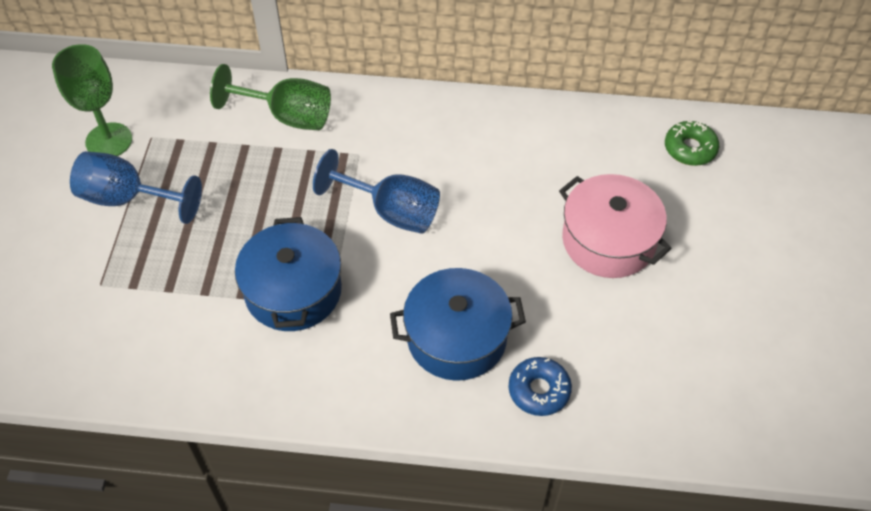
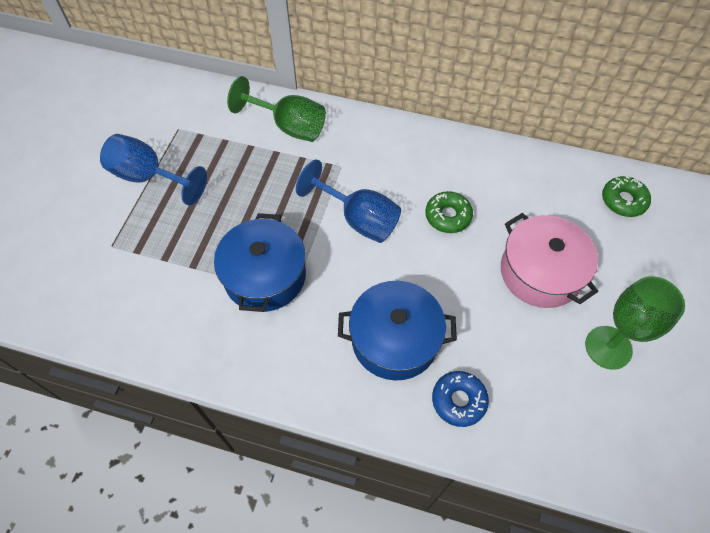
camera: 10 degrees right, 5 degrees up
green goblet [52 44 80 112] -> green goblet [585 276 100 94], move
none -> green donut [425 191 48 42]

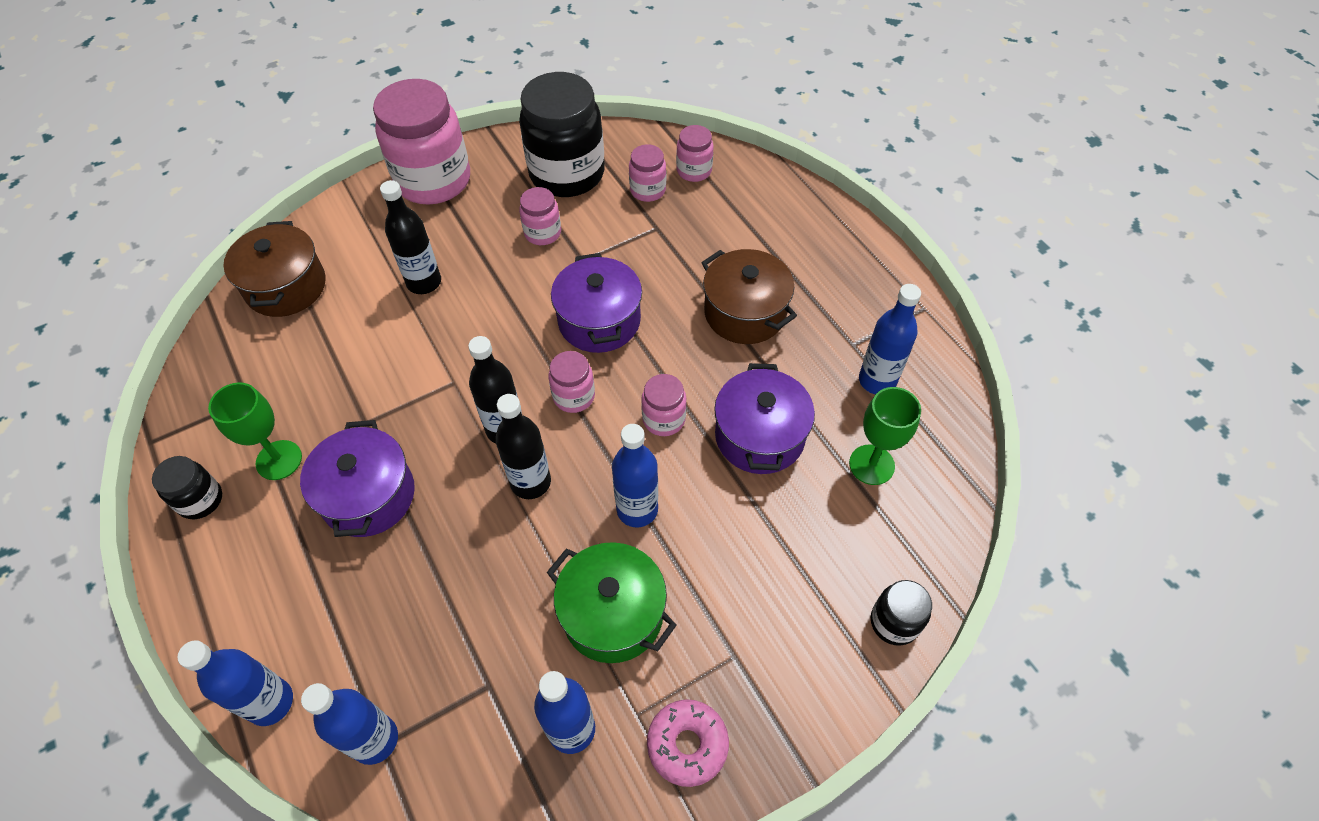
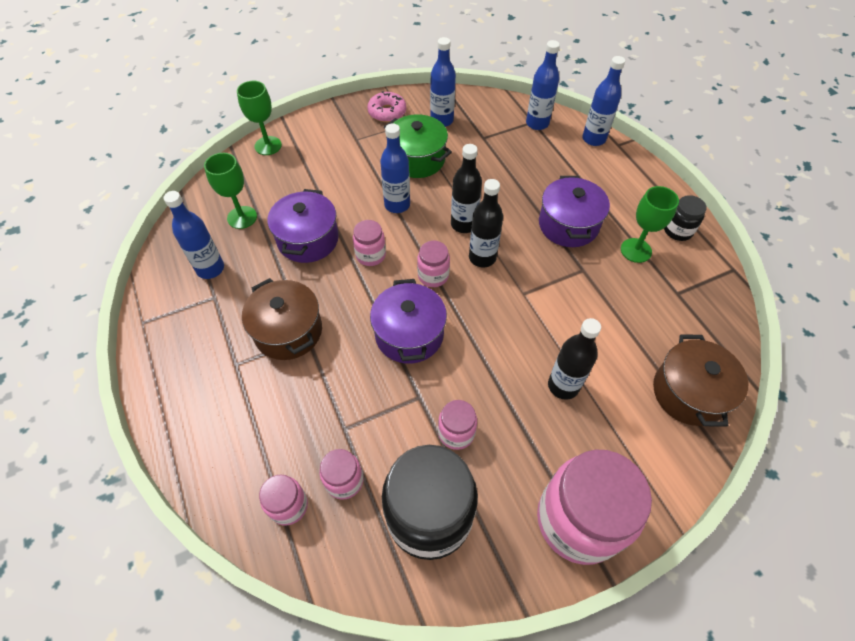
camera: 175 degrees left, 0 degrees up
black jar [871 580 61 66] -> green goblet [237 81 45 74]

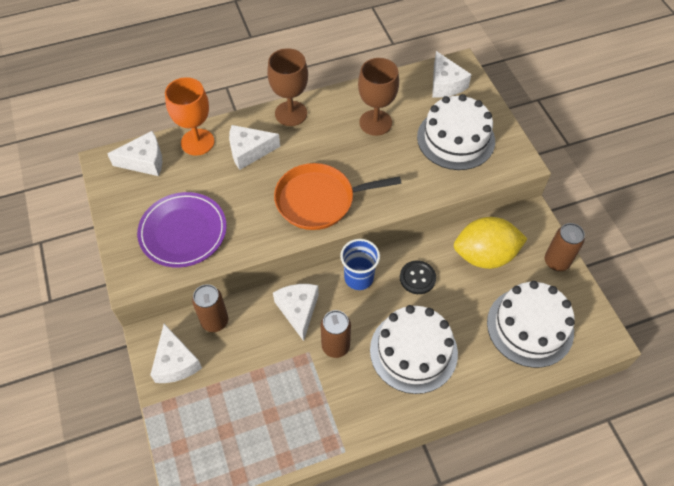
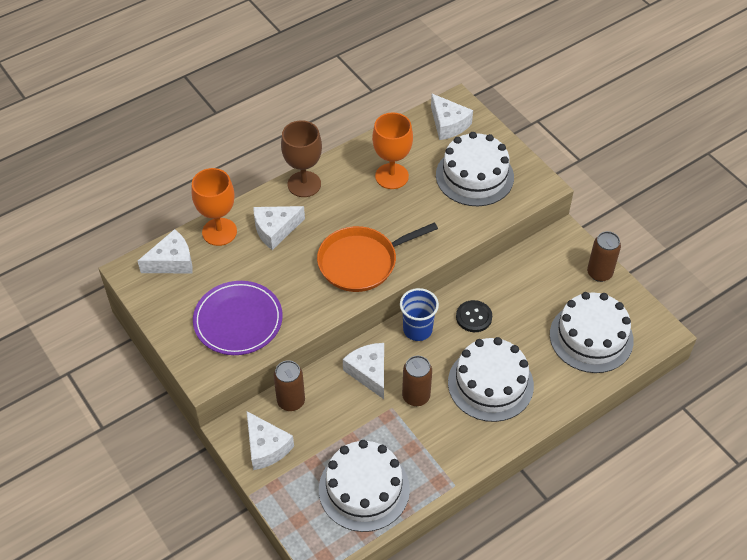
camera: 15 degrees left, 5 degrees down
brown goblet [358 58 41 78] -> orange goblet [372 112 41 77]
yellow lemon [454 217 74 52] -> none
none -> white cake [319 440 91 92]

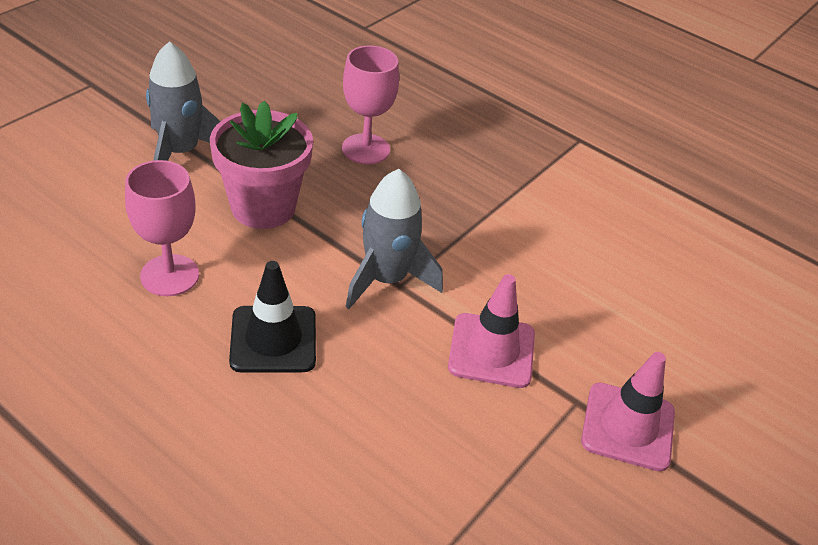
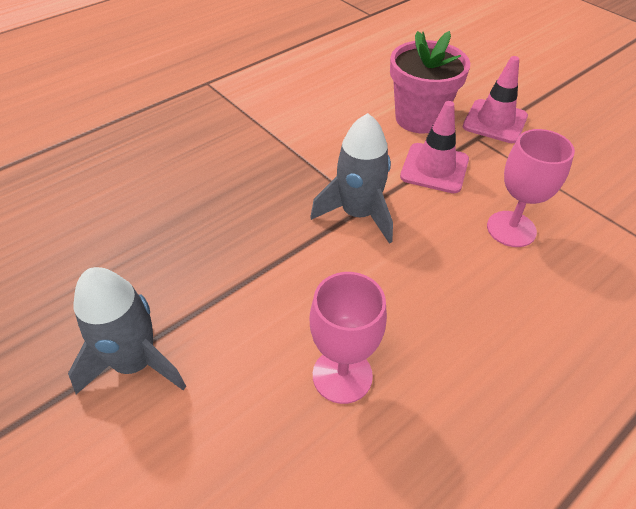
camera: 75 degrees left, 5 degrees up
pink goblet [342 46 57 118] -> pink goblet [487 129 88 118], move
pink flower pot [210 101 103 128] -> pink flower pot [390 31 80 102], move
black traffic cone [229 261 87 112] -> none

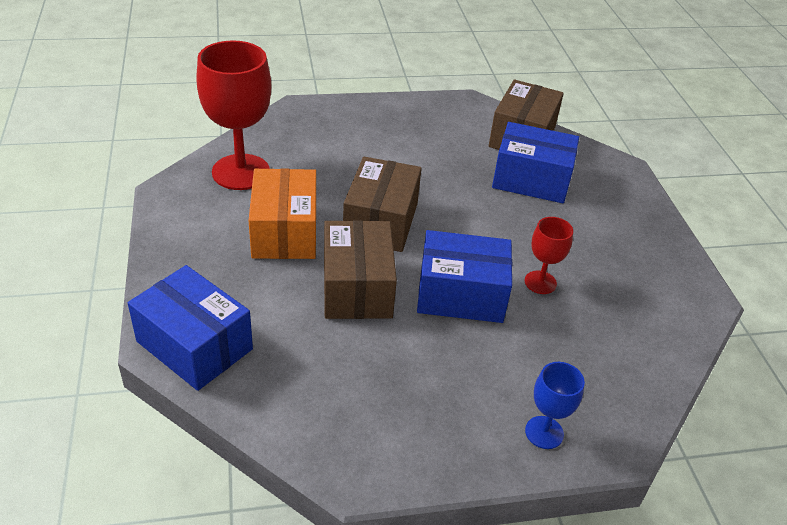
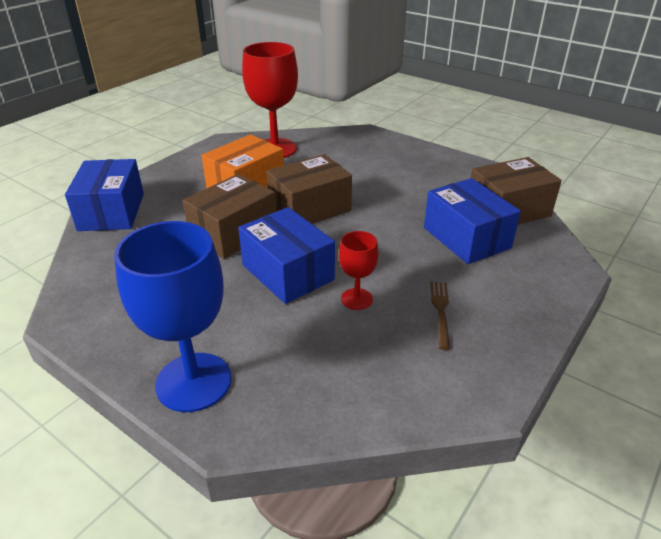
camera: 50 degrees right, 5 degrees down
blue goblet [525 362 60 87] -> blue goblet [114 221 117 191], x1.99
none -> brown fork [430 282 20 68]

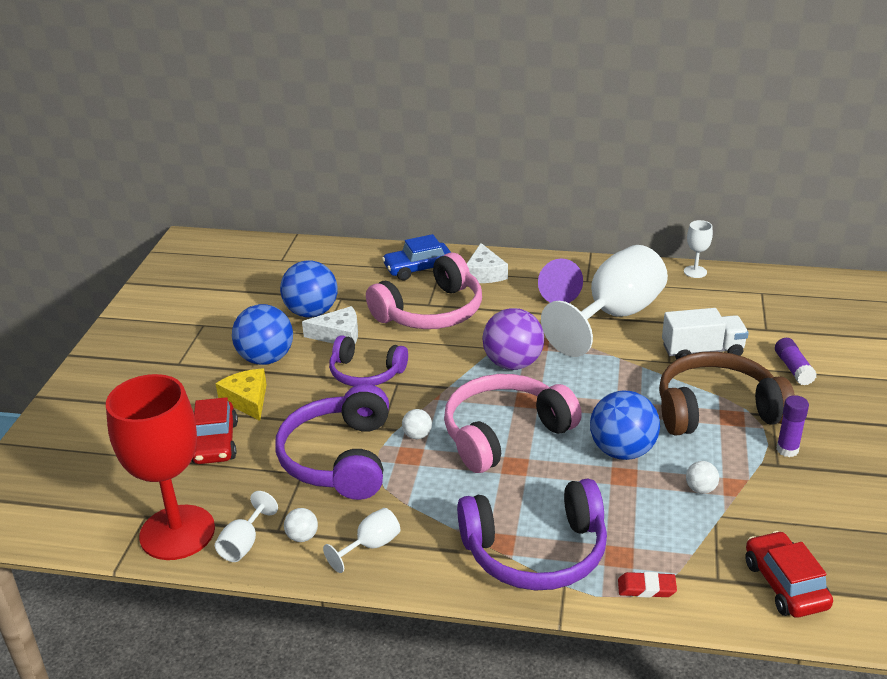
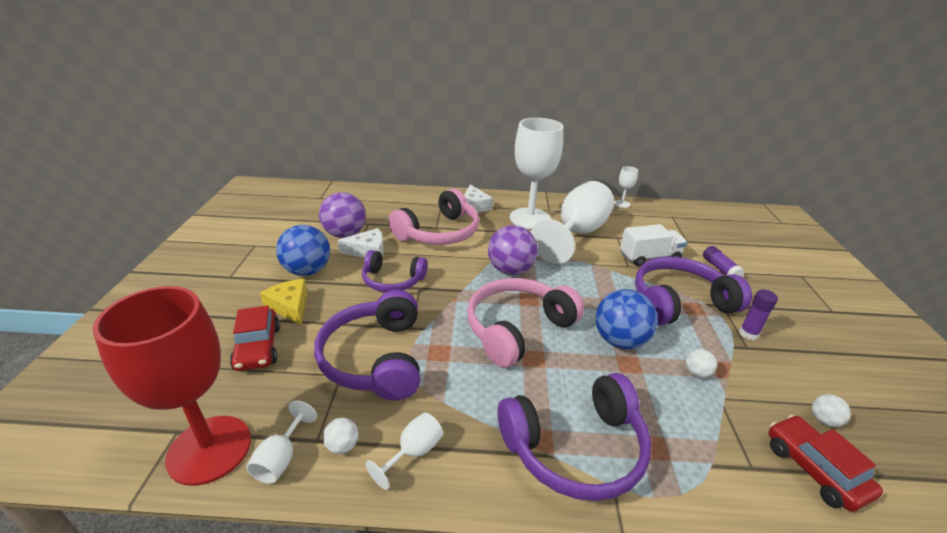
camera: 10 degrees left, 0 degrees up
blue car [382 234 69 46] -> none
purple cone [538 258 45 45] -> white goblet [510 118 54 111]
blue ball [280 260 58 57] -> purple ball [319 192 47 46]
brown headphones [659 351 136 84] -> purple headphones [635 257 117 68]
white ball [402 409 30 30] -> white ball [812 394 39 33], move
red eraser [618 572 59 26] -> none

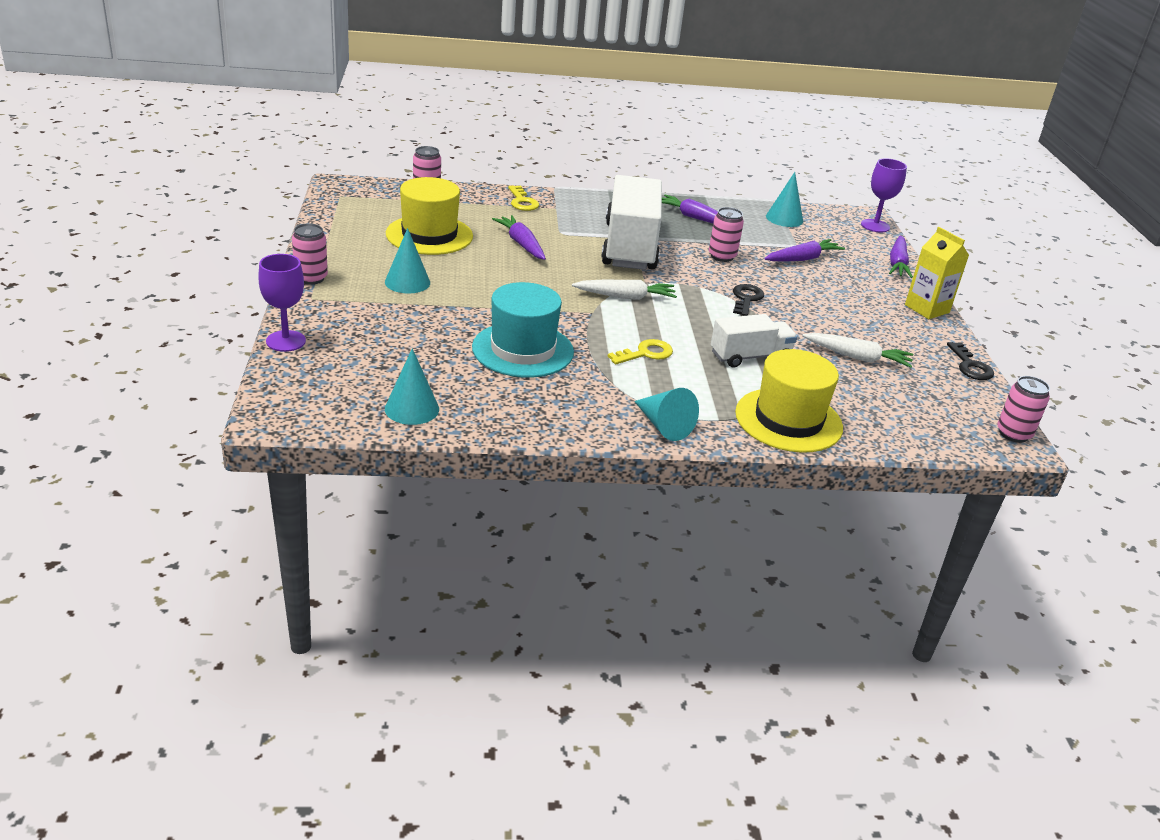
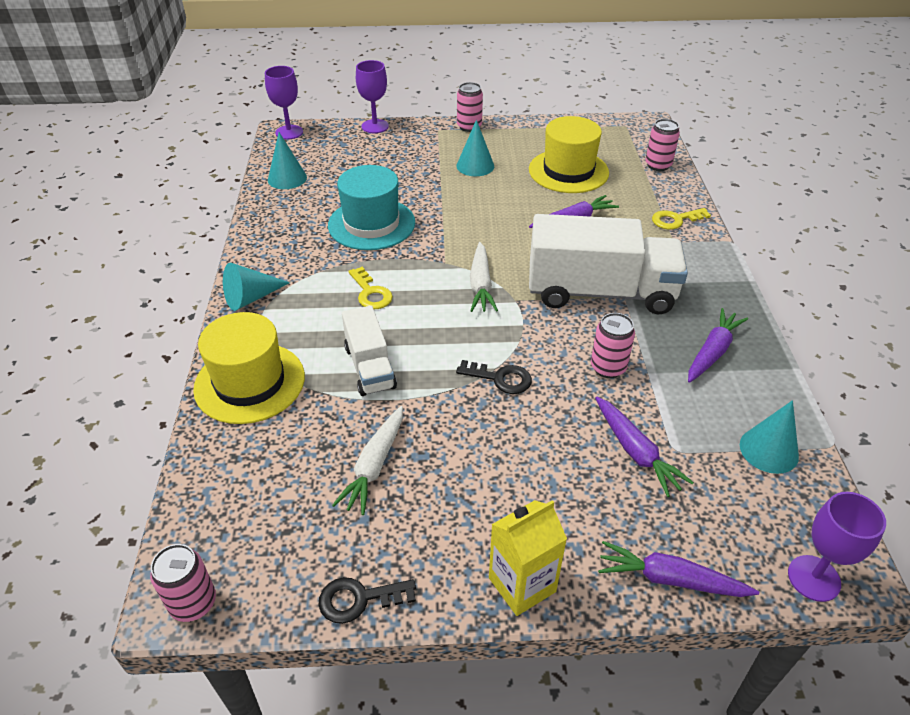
camera: 95 degrees right, 10 degrees up
none -> purple goblet [265 66 38 74]

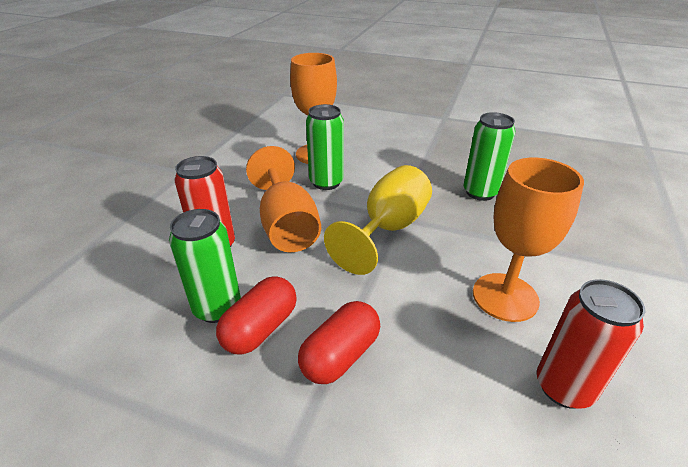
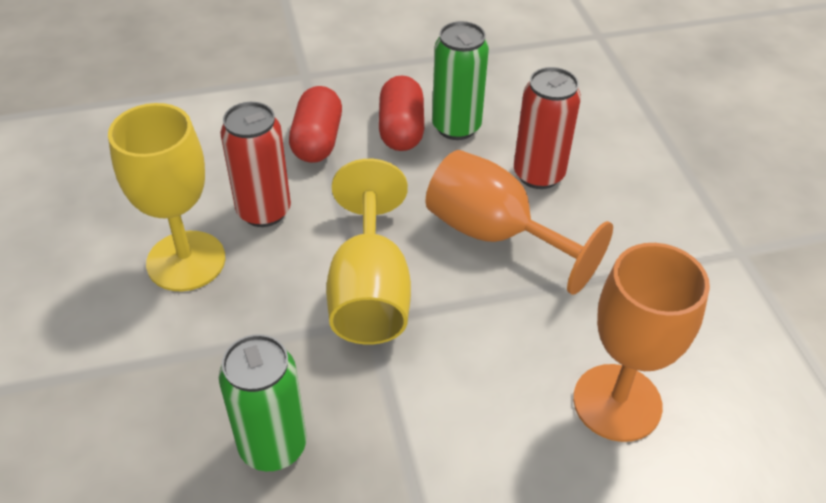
camera: 145 degrees right, 10 degrees up
green can [306 104 38 86] -> none
orange goblet [473 158 111 164] -> yellow goblet [108 103 117 188]
red can [537 279 109 130] -> red can [221 102 70 125], move

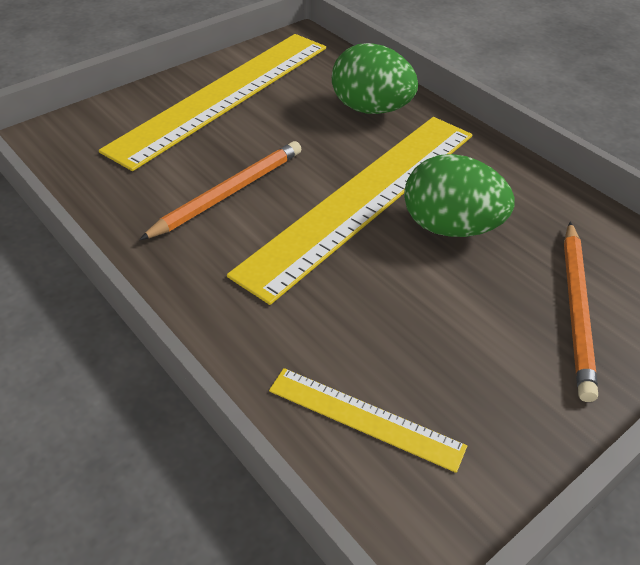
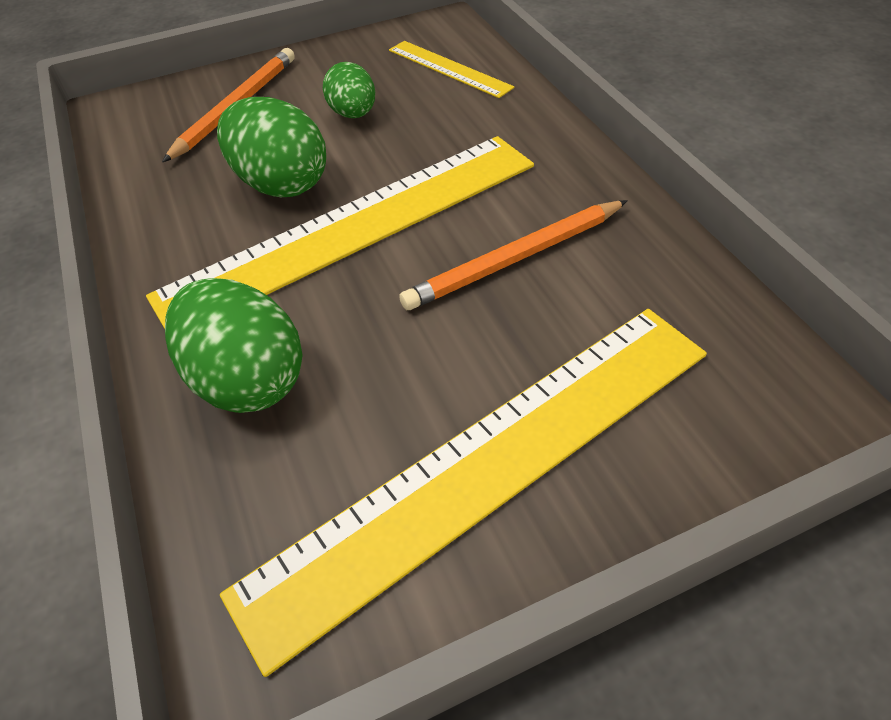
camera: 160 degrees left, 5 degrees up
none -> green egg [323 62 52 56]

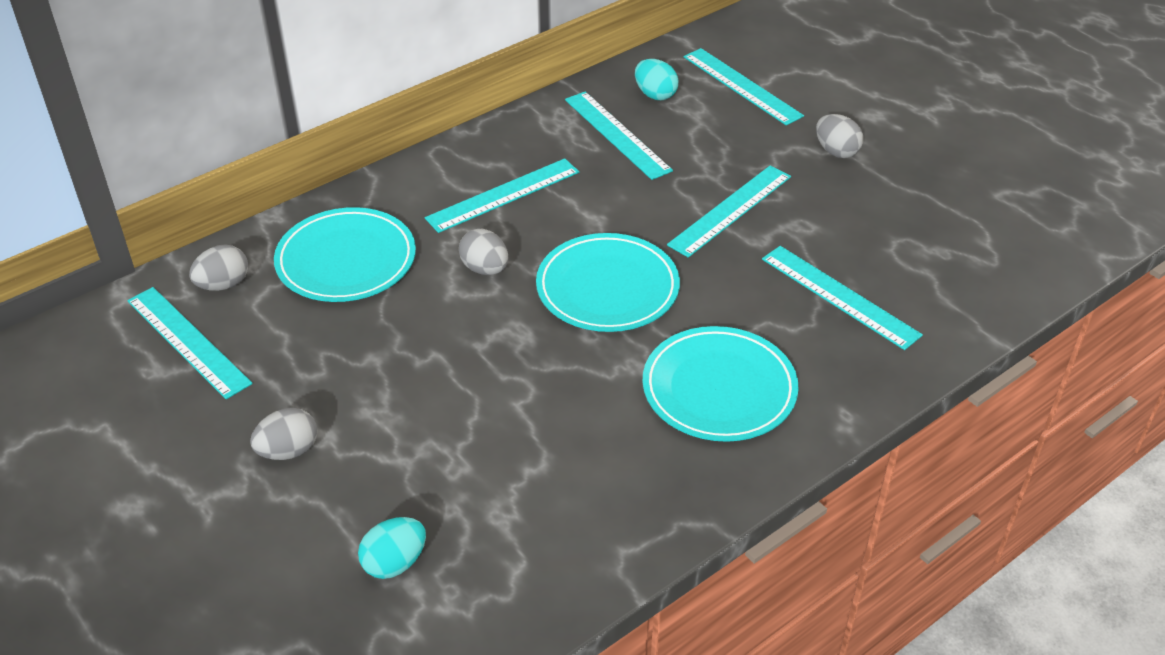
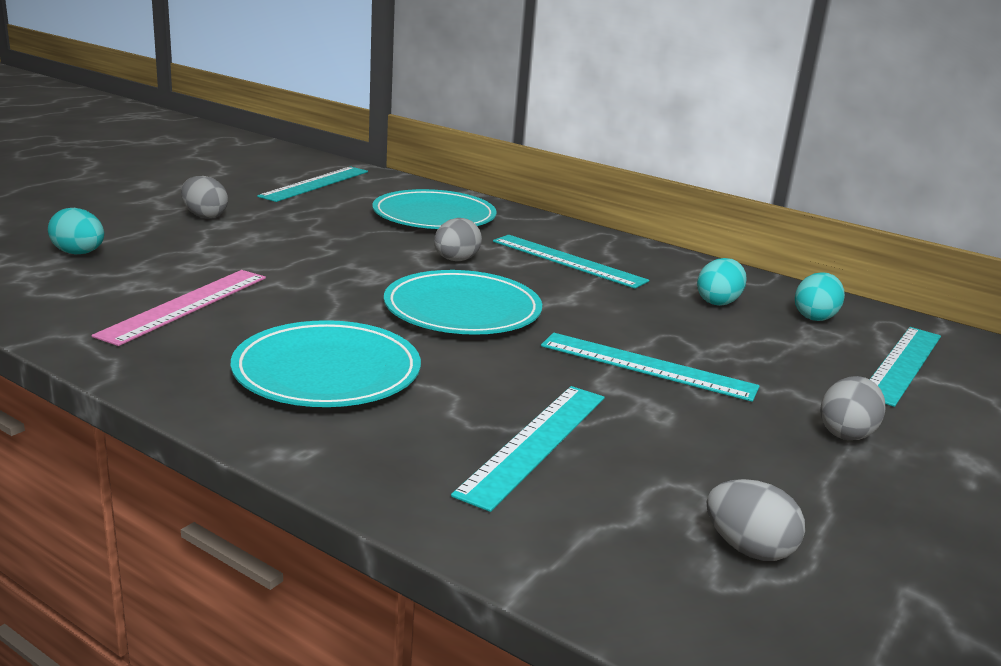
camera: 70 degrees right, 20 degrees down
turquoise ruler [565 91 108 89] -> turquoise egg [697 258 50 48]
grey egg [189 244 59 47] -> grey egg [707 479 98 82], move
none -> pink ruler [91 270 175 76]

